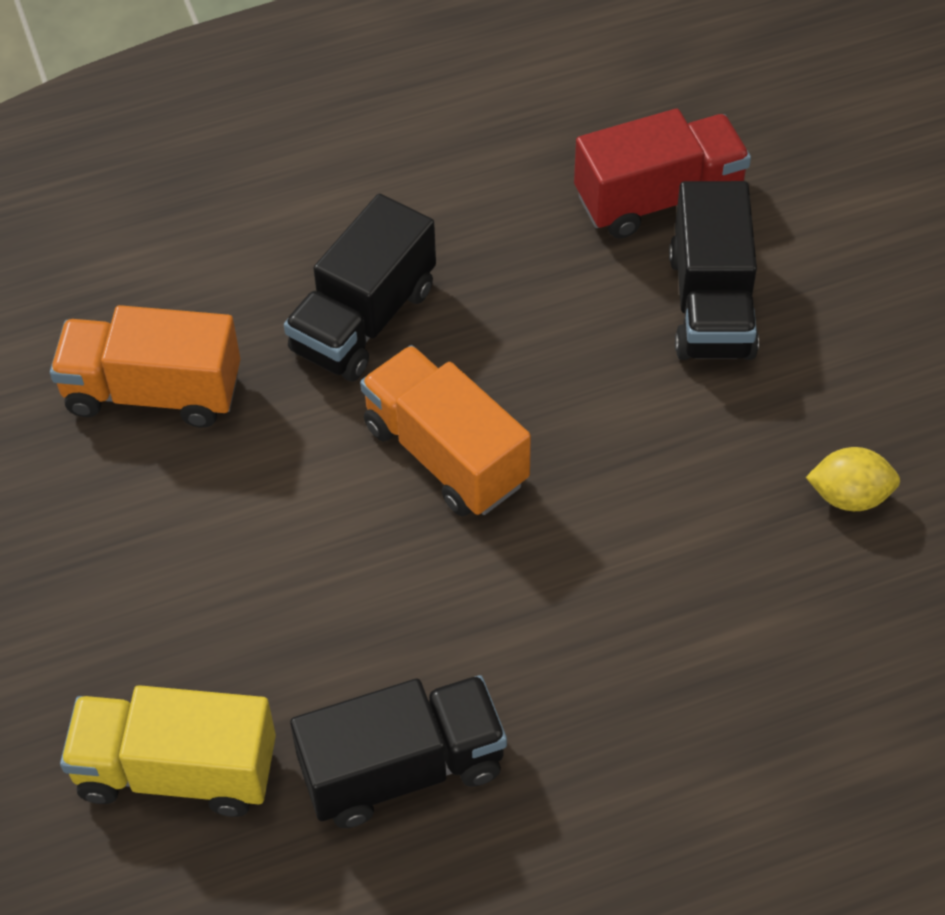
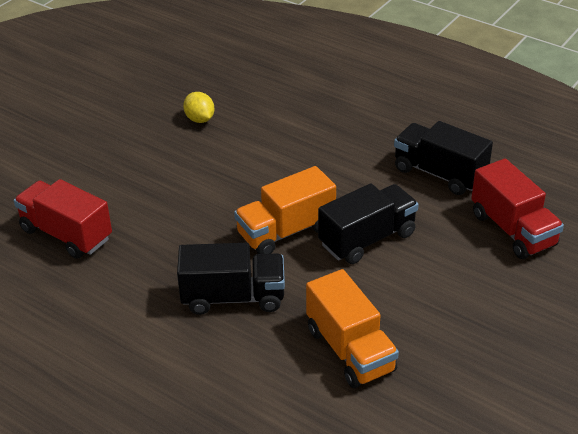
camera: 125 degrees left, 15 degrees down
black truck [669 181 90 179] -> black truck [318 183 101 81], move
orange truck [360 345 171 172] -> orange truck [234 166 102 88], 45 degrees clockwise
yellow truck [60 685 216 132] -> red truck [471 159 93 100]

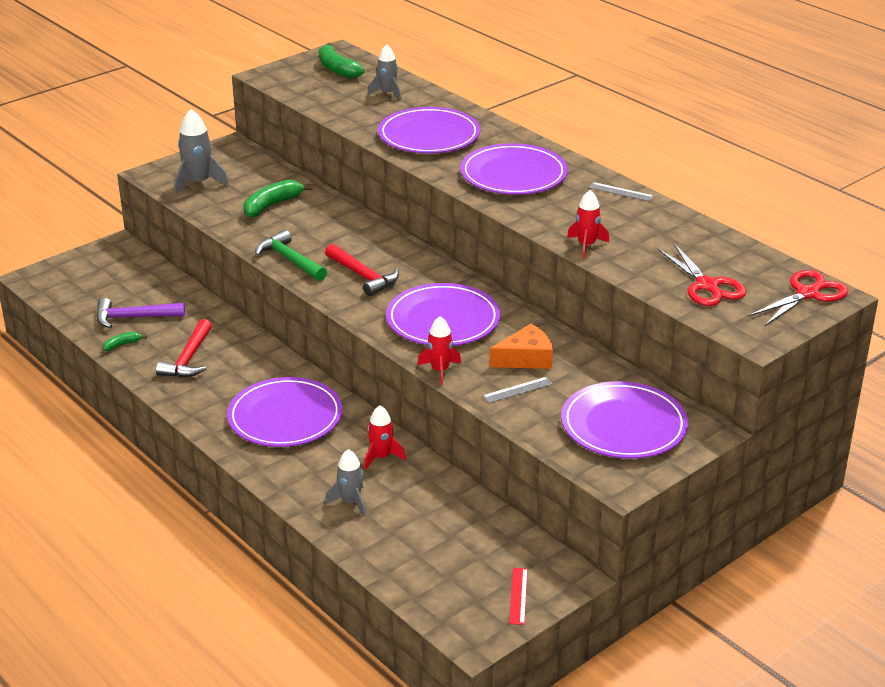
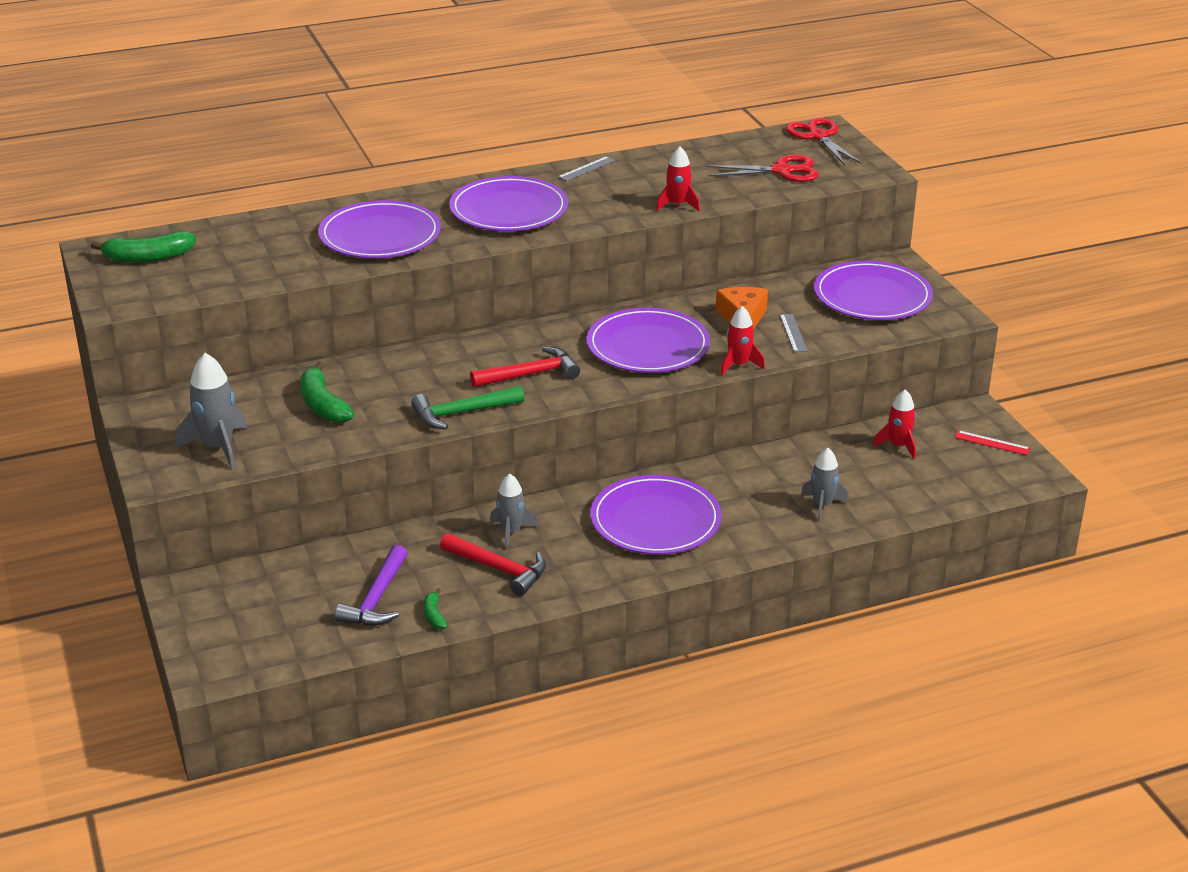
camera: 70 degrees left, 0 degrees up
grey rocket [368 44 33 56] -> grey rocket [490 474 48 75], move
red rocket [364 405 42 65] -> red rocket [873 390 43 69], move

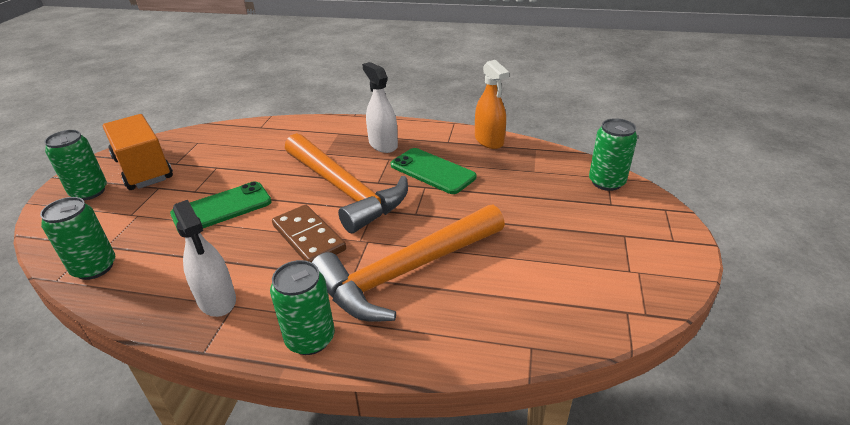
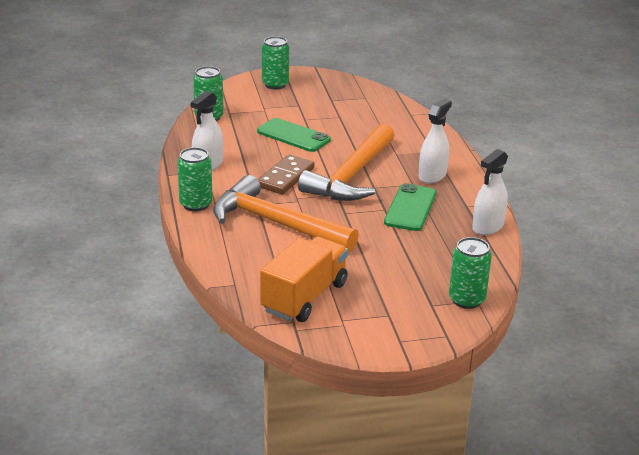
camera: 65 degrees right, 5 degrees down
orange spray bottle [475 60 34 89] -> white spray bottle [472 149 36 86]
orange truck [103 114 70 76] -> orange truck [260 237 88 85], move

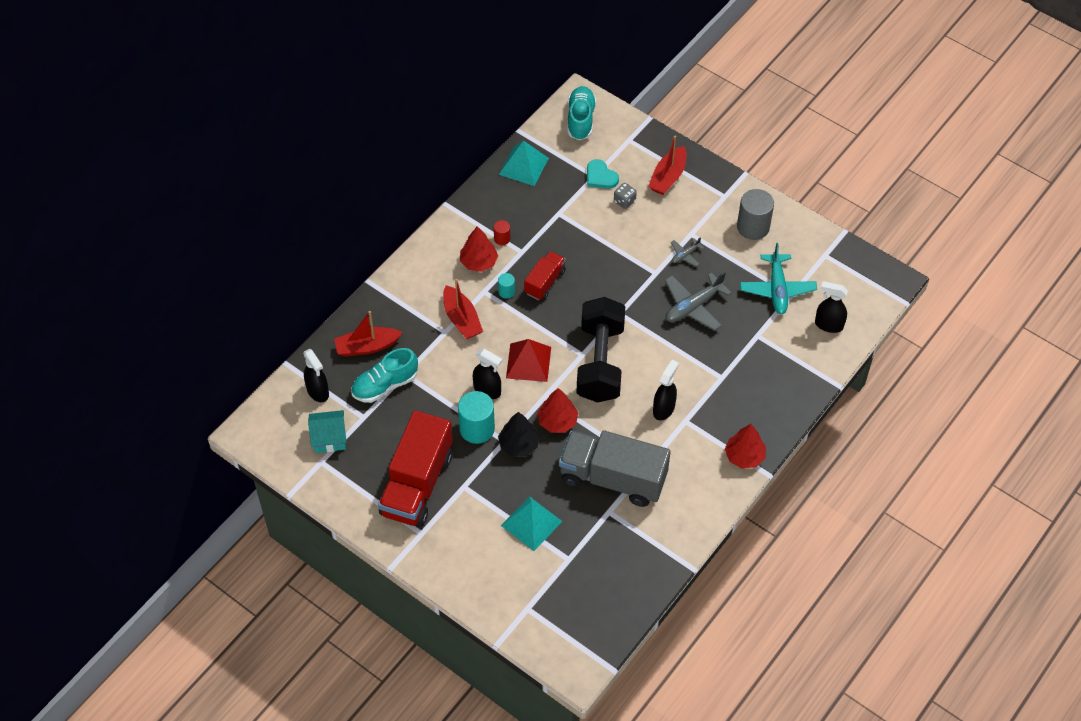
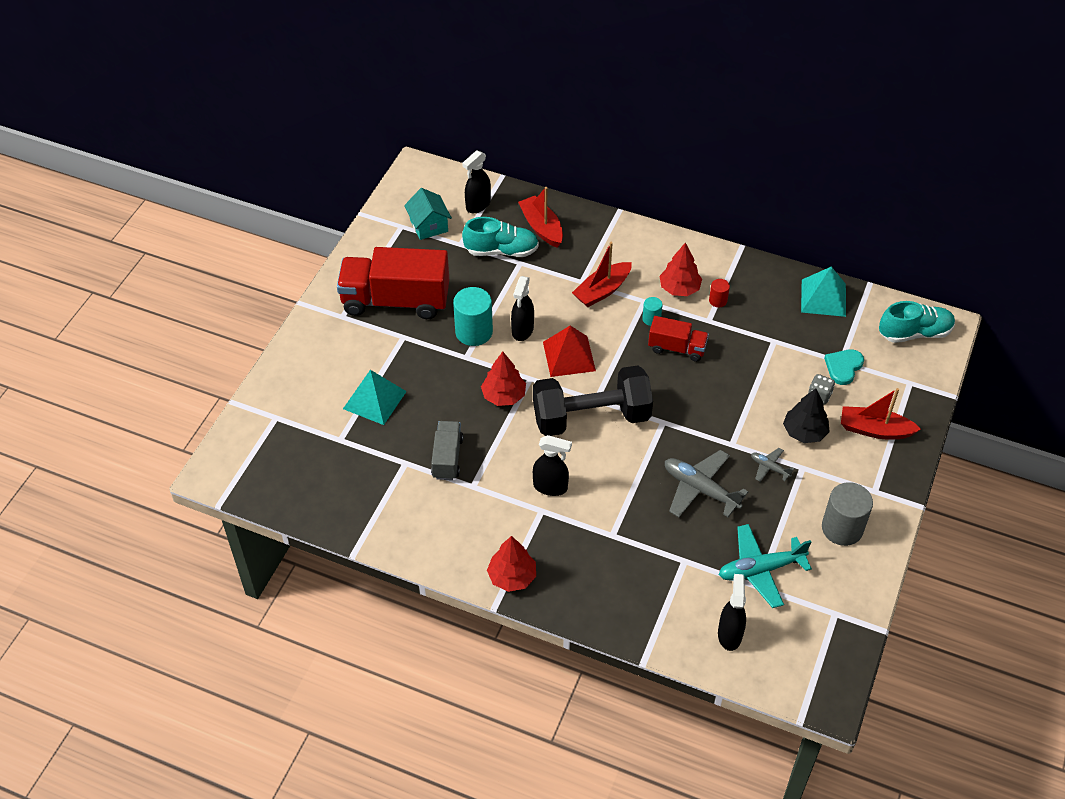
camera: 75 degrees right, 5 degrees down
turquoise shoe [351 348 67 55] -> turquoise shoe [462 217 77 40], 135 degrees clockwise
black tree [498 412 41 44] -> black tree [783 389 47 54], move
grey truck [559 430 112 77] -> grey truck [431 421 32 59], x0.52

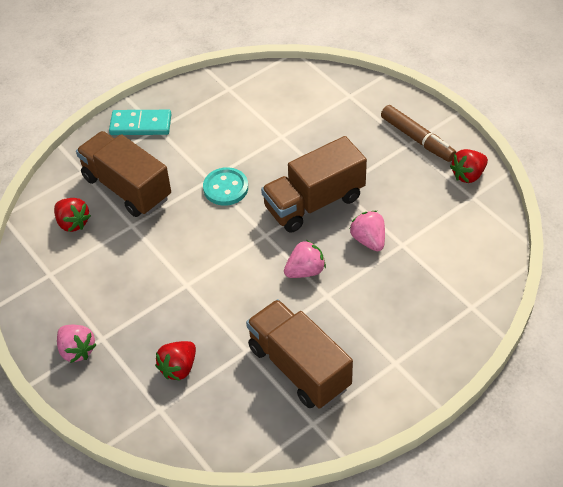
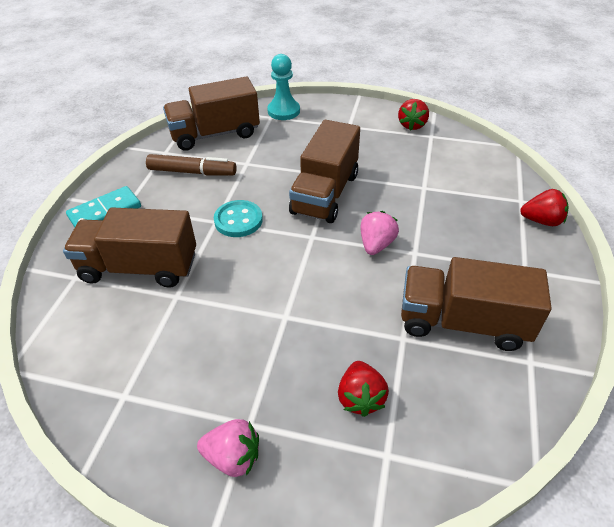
camera: 40 degrees left, 5 degrees down
brown marker [381 105 75 57] -> brown marker [146 154 91 21], move
red strawberry [54 198 37 34] -> red strawberry [520 189 49 37], move
pink strawberry [350 211 35 40] -> none
none -> turquoise pawn [267 54 33 66]
none -> brown truck [163 77 97 74]

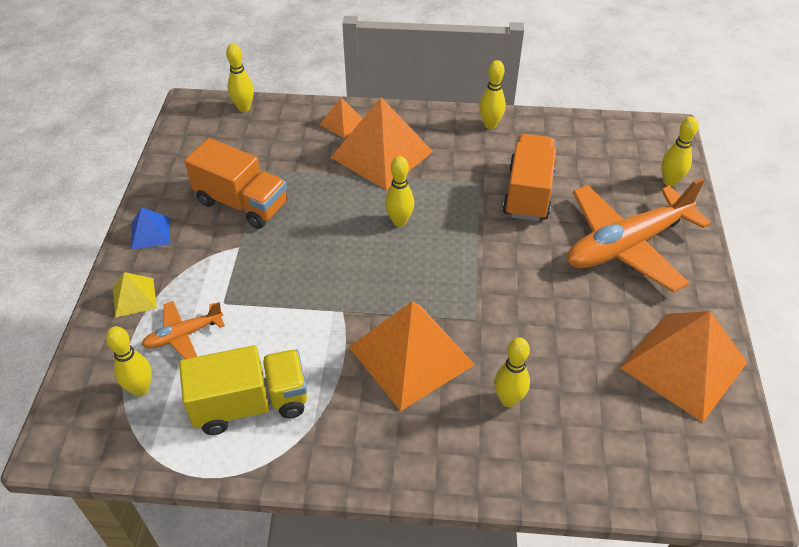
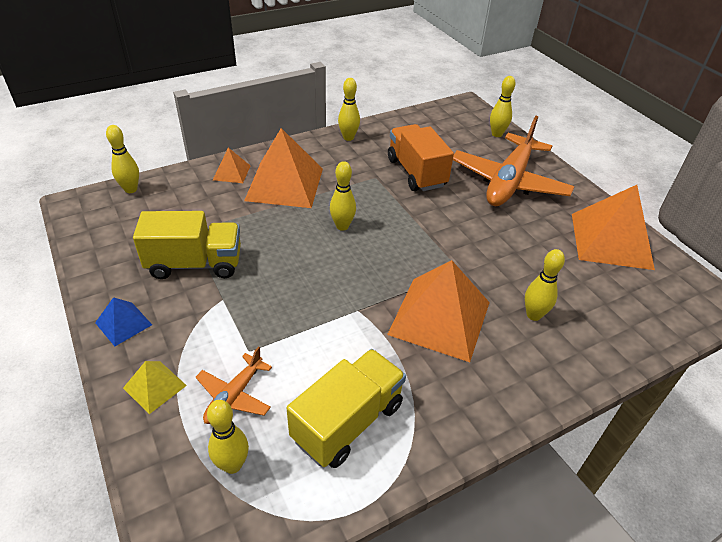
camera: 35 degrees left, 5 degrees down
orange truck [185 138 102 91] -> yellow truck [133 211 108 68]

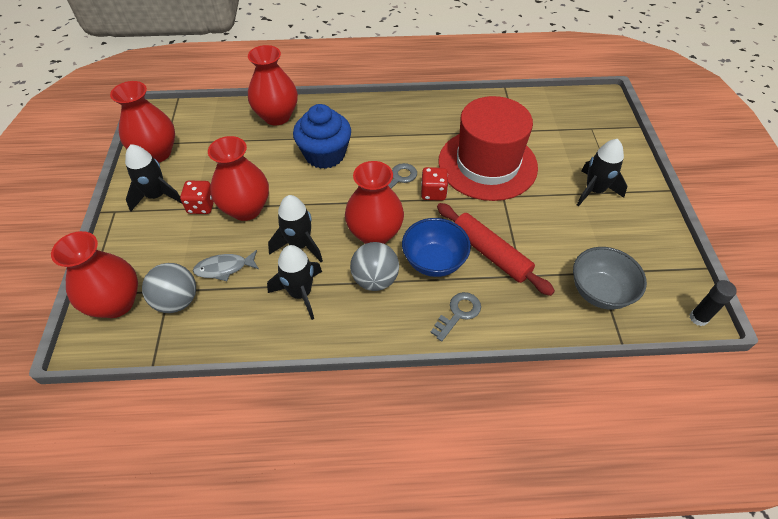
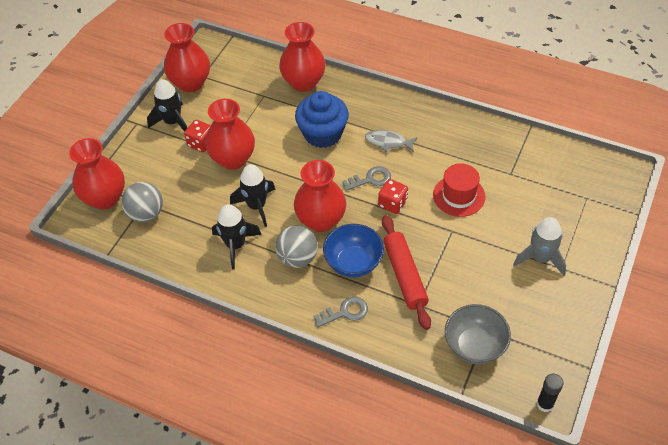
camera: 30 degrees right, 0 degrees up
red hat [438 96 100 105] -> red hat [433 163 52 54], x0.53
black rocket [577 139 50 67] -> grey rocket [513 217 53 59]
grey fish [193 250 66 31] -> grey fish [365 130 53 22], move

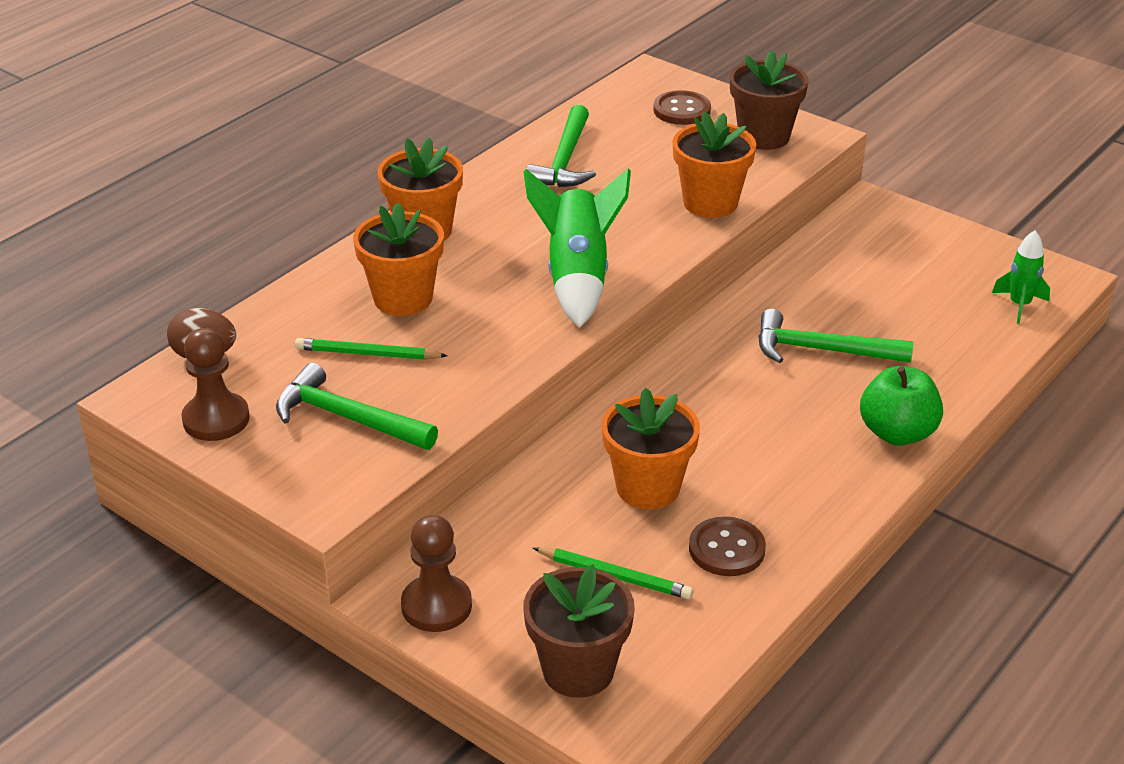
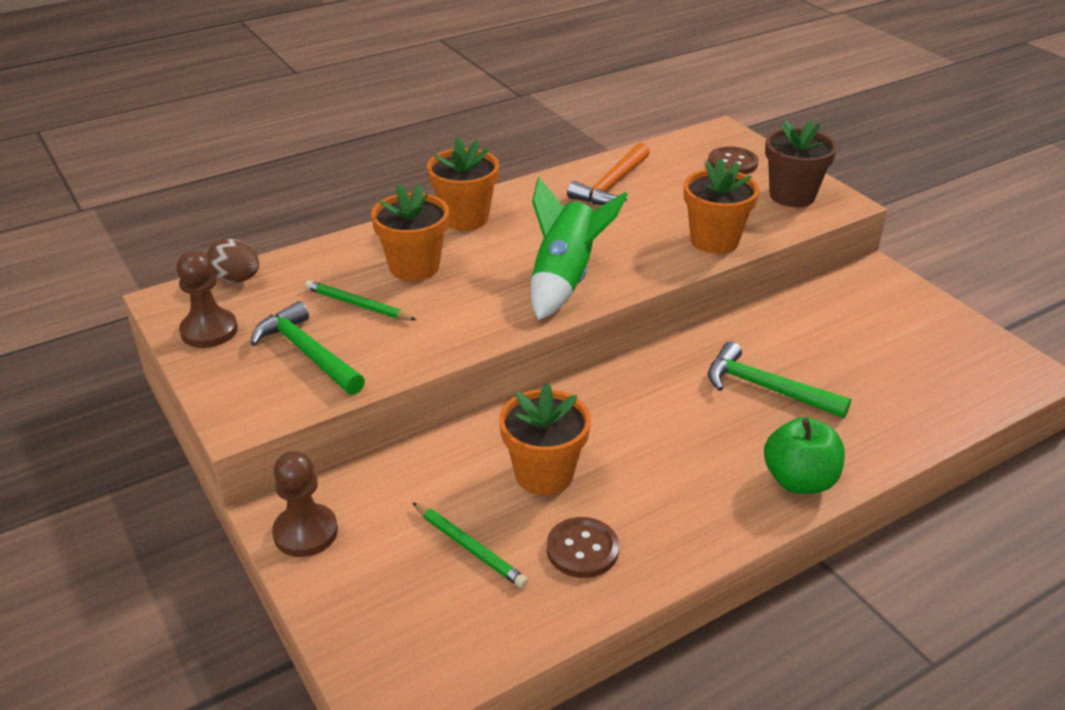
camera: 20 degrees right, 0 degrees up
green hammer [527 105 69 82] -> orange hammer [567 143 83 62]
green rocket [992 230 58 94] -> none
brown flower pot [523 564 112 134] -> none

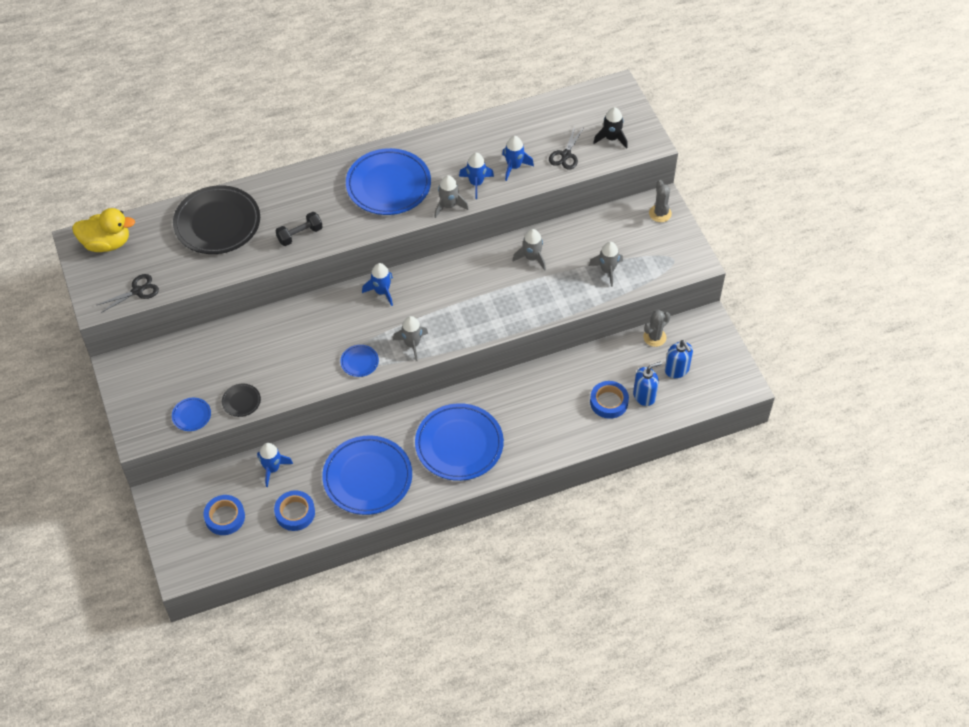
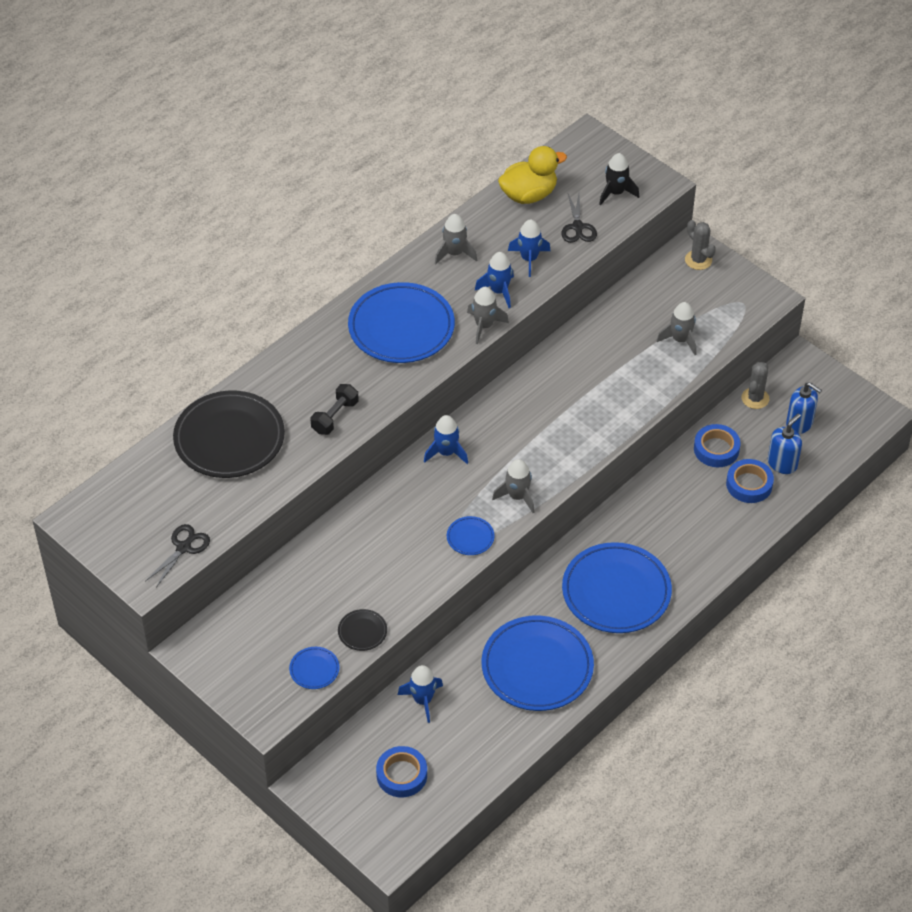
camera: 25 degrees left, 5 degrees down
yellow duck [72 208 63 44] -> yellow duck [498 146 69 58], move
grey rocket [512 229 34 42] -> grey rocket [435 214 42 50], move
blue tape [274 490 41 41] -> blue tape [694 424 47 43], move

